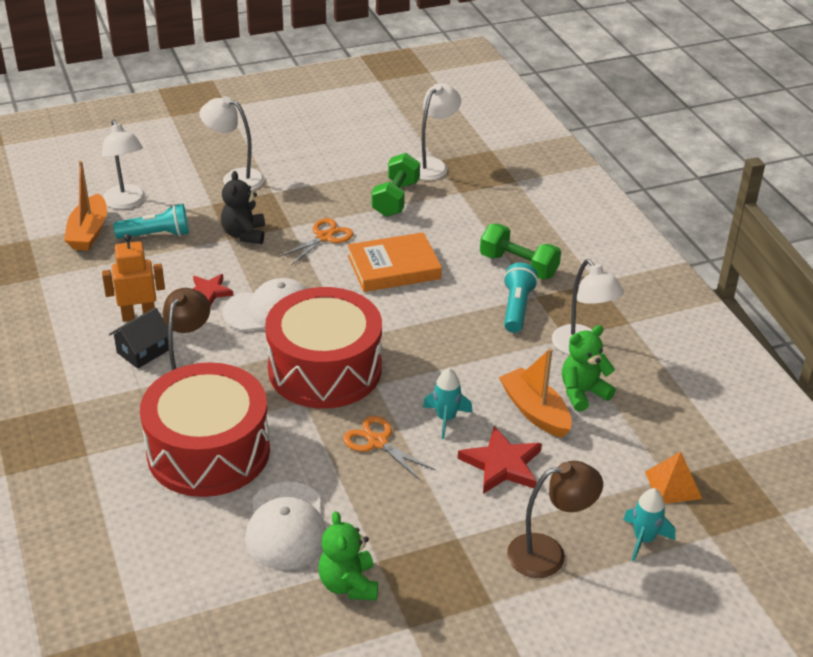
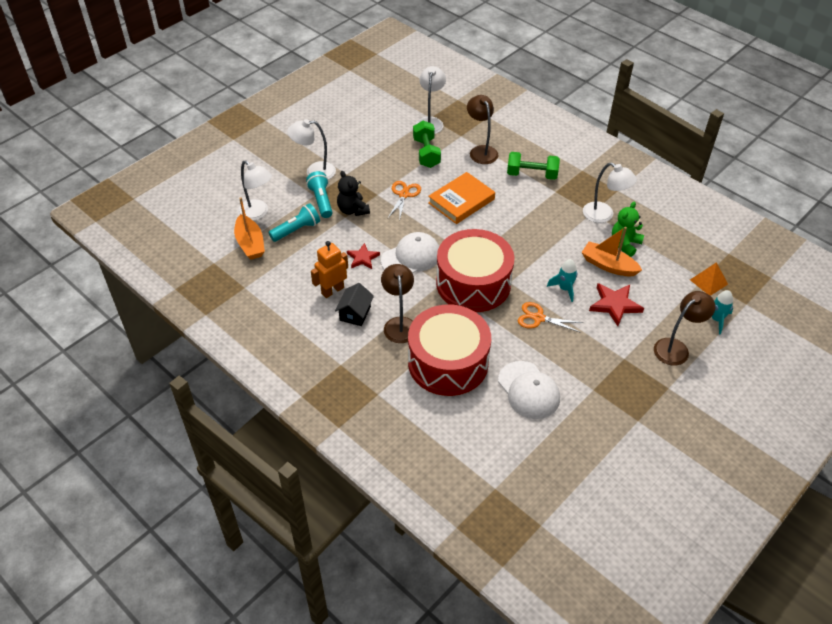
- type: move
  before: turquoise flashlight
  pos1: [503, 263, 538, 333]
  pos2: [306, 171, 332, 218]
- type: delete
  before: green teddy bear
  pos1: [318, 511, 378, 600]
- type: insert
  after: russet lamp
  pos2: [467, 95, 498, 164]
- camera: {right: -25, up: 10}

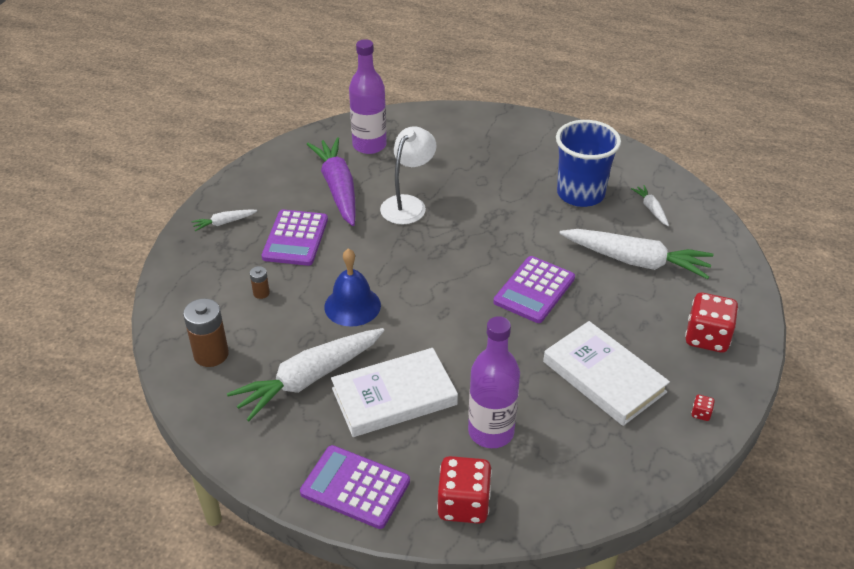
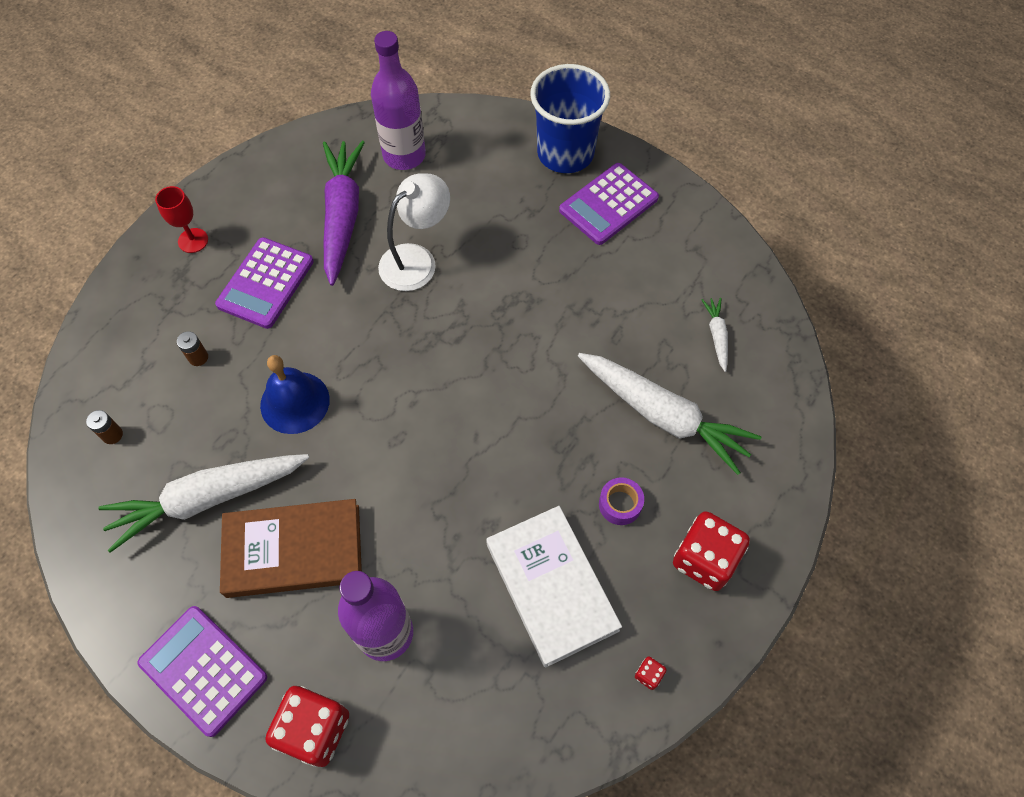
- type: move
  before: royal blue tumbler
  pos1: [556, 120, 621, 207]
  pos2: [530, 64, 610, 173]
- type: replace
  before: snow-white carrot
  after: crimson wine glass
  pos1: [191, 209, 257, 231]
  pos2: [155, 186, 208, 253]
- type: move
  before: purple pocket calculator
  pos1: [493, 256, 575, 323]
  pos2: [559, 163, 659, 245]
- type: resize
  before: russet AA battery
  pos1: [183, 298, 229, 367]
  pos2: [86, 410, 123, 444]
  scale: 0.5
- type: recolor
  before: snow-white hardback
  after: russet hardback
  pos1: [331, 348, 458, 437]
  pos2: [220, 499, 362, 598]
- type: insert
  after: purple sticky tape
  pos2: [599, 477, 644, 525]
- camera: {right: 15, up: 20}

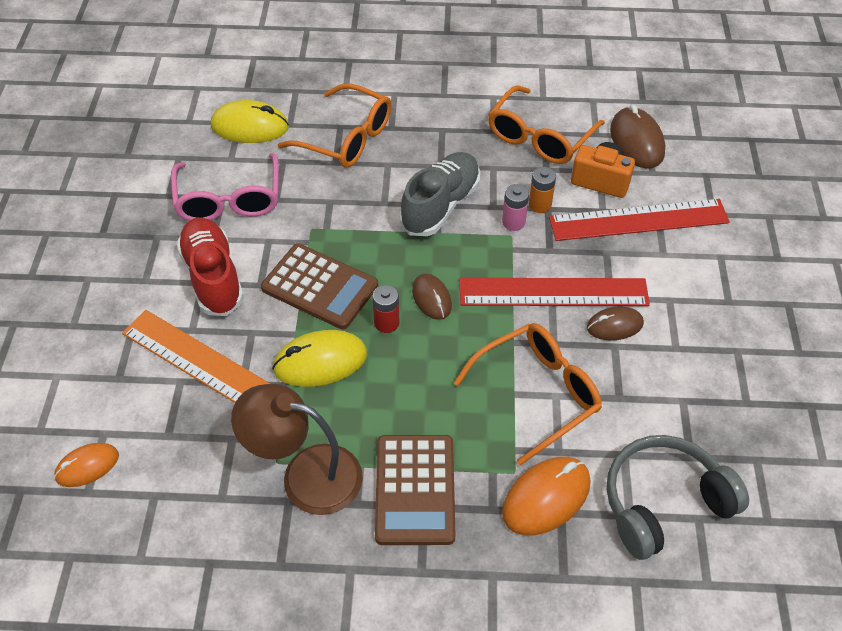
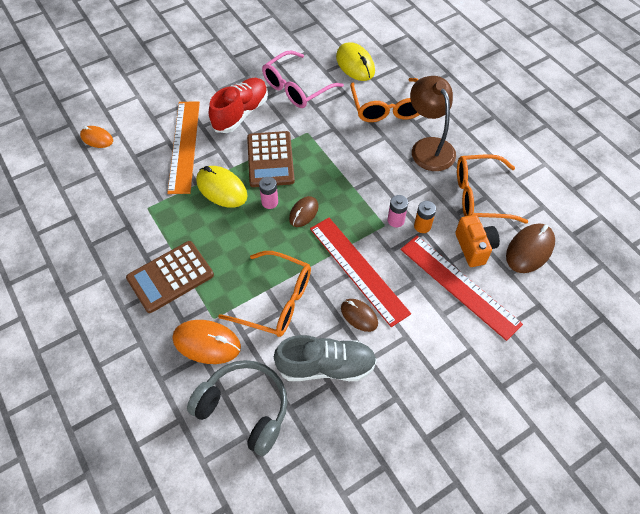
- type: move
  before: grey lace-up shoe
  pos1: [400, 152, 480, 236]
  pos2: [274, 335, 377, 381]
- type: recolor
  before: crimson AA battery
  after: rose-pink AA battery
  pos1: [372, 285, 399, 333]
  pos2: [259, 177, 278, 209]
- type: move
  before: russet lamp
  pos1: [231, 384, 363, 515]
  pos2: [410, 76, 456, 171]
- camera: {right: 55, up: 5}

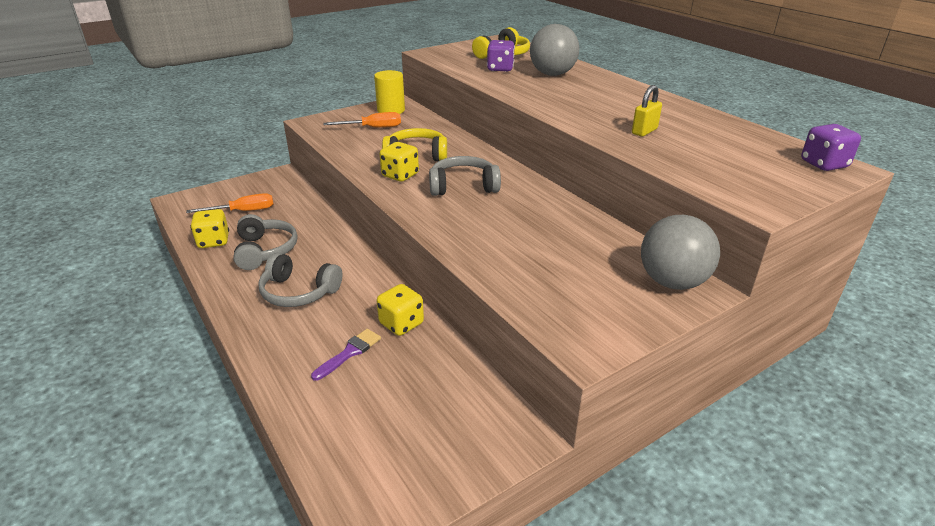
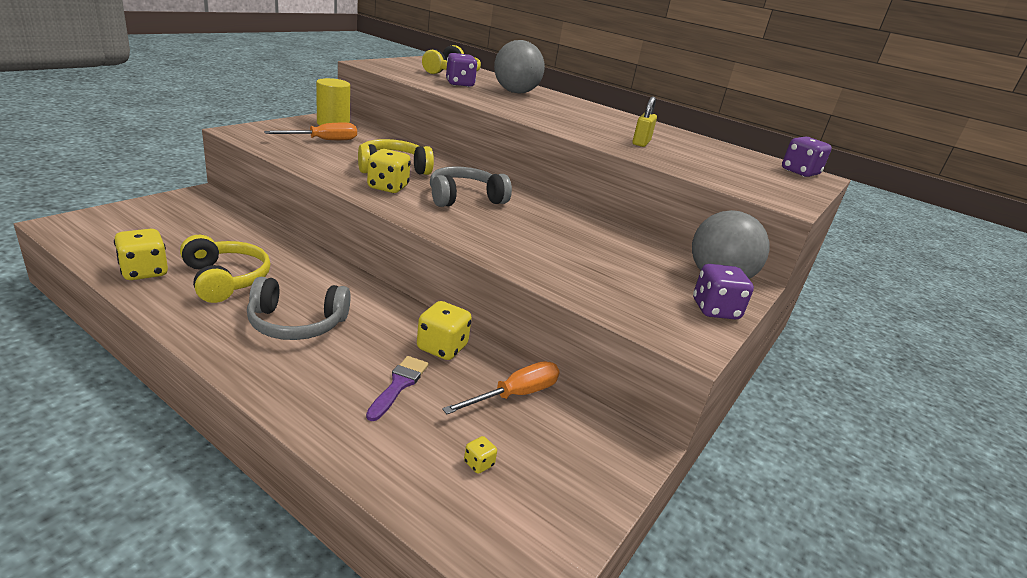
- type: move
  before: orange hand screwdriver
  pos1: [186, 193, 273, 213]
  pos2: [442, 361, 560, 414]
- type: recolor
  before: grey headphones
  after: golden headphones
  pos1: [233, 214, 298, 270]
  pos2: [180, 235, 271, 303]
- type: insert
  after: purple dice
  pos2: [693, 264, 754, 320]
- type: insert
  after: golden dice
  pos2: [464, 436, 497, 474]
- camera: {right: -25, up: -5}

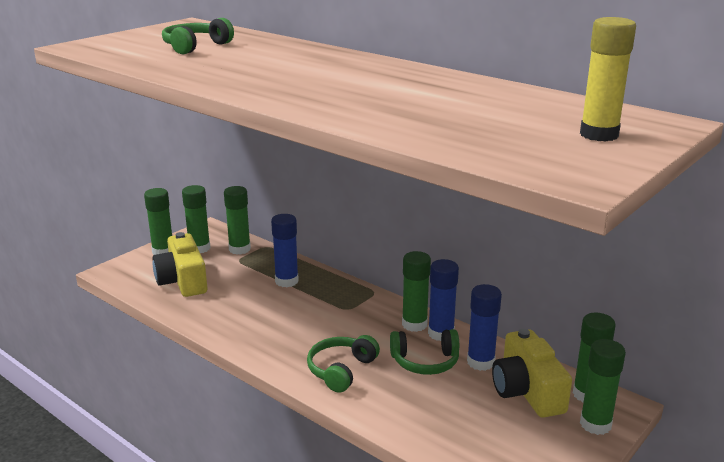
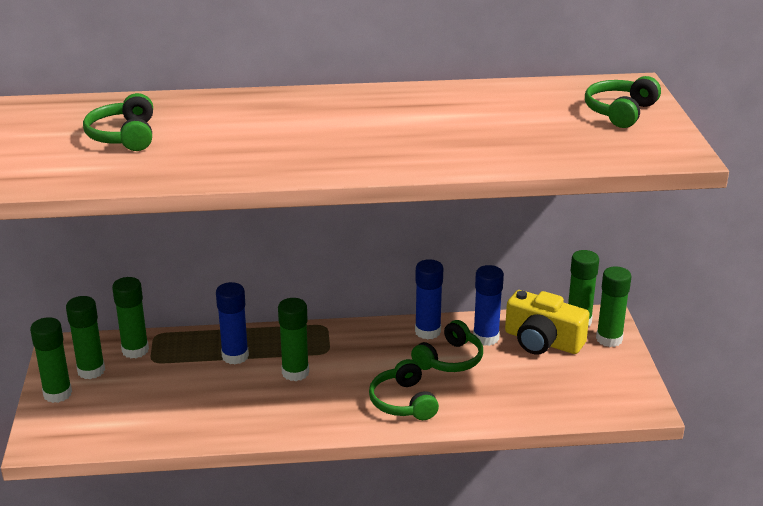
- type: replace
  before: golden stick of glue
  after: green headphones
  pos1: [580, 17, 636, 142]
  pos2: [585, 76, 661, 128]
- type: delete
  before: golden camera
  pos1: [153, 232, 207, 297]
- type: move
  before: green stick of glue
  pos1: [402, 251, 431, 332]
  pos2: [278, 298, 309, 381]
- camera: {right: -45, up: 5}

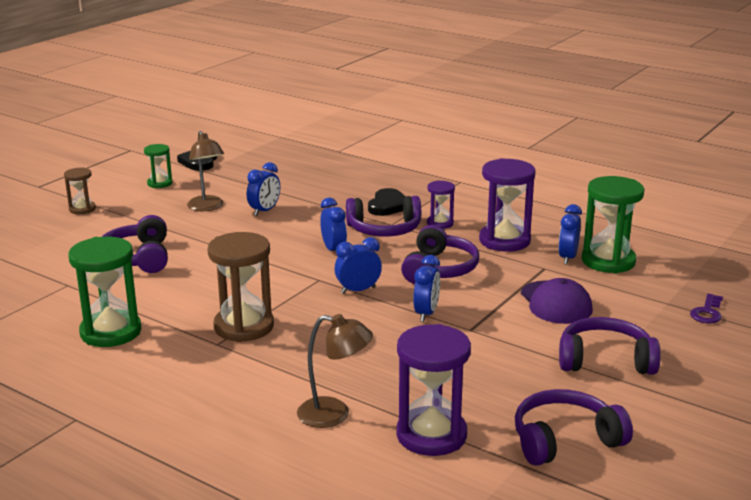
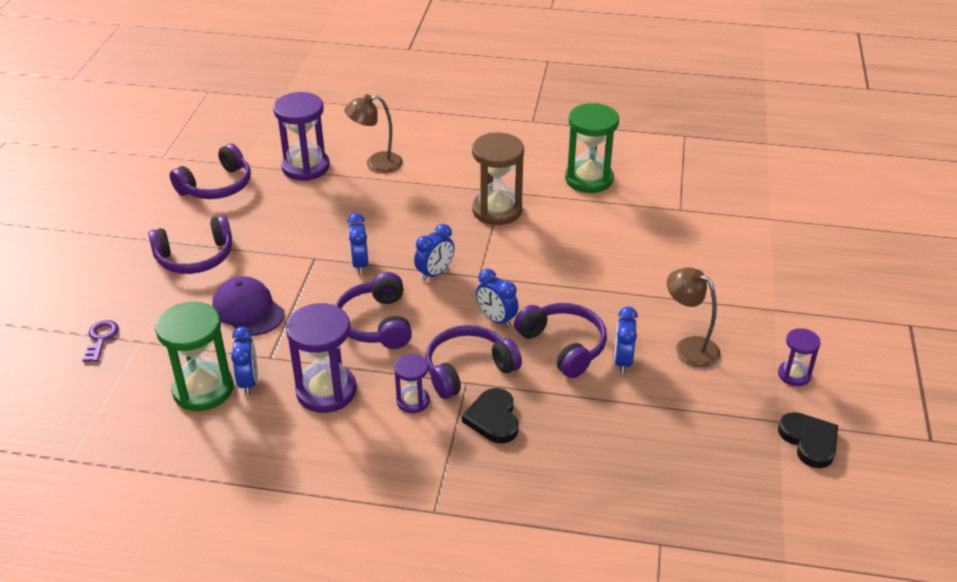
- type: recolor
  before: green sand timer
  after: purple sand timer
  pos1: [144, 144, 172, 188]
  pos2: [778, 328, 821, 386]
- type: delete
  before: russet sand timer
  pos1: [64, 167, 96, 214]
- type: move
  before: purple headphones
  pos1: [102, 215, 168, 273]
  pos2: [514, 303, 607, 378]
- camera: {right: 155, up: 15}

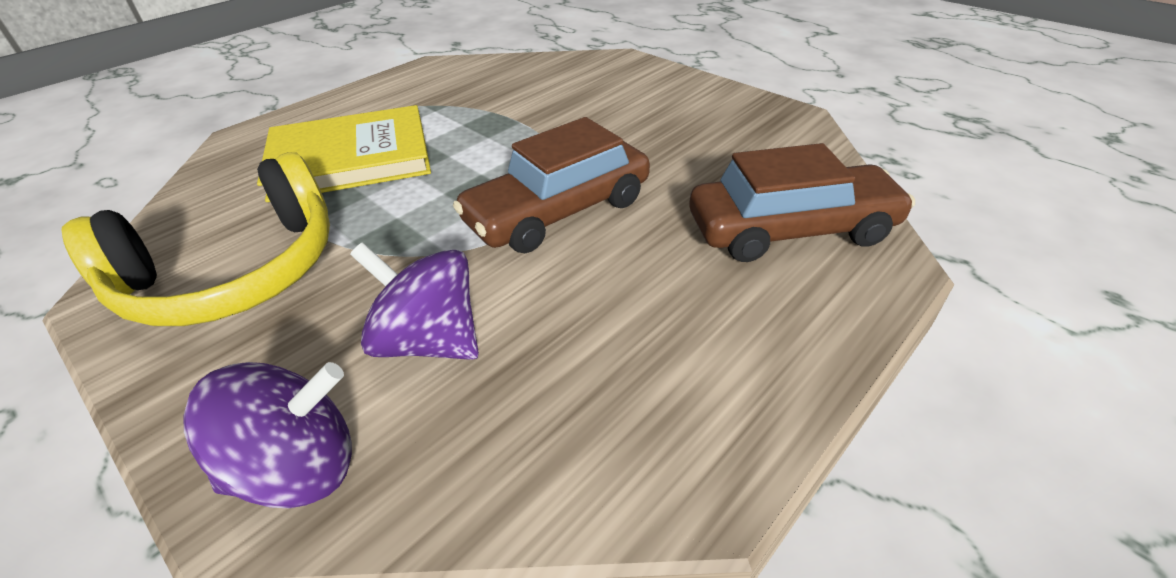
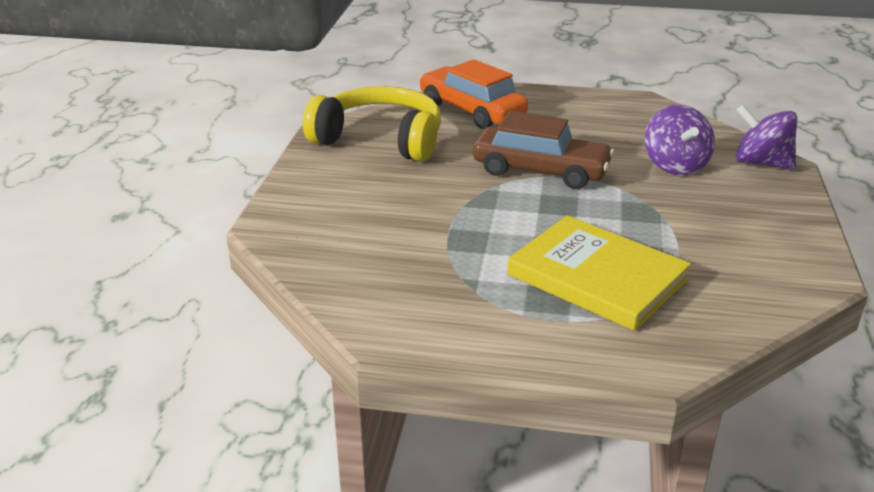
- type: recolor
  before: russet automobile
  after: orange automobile
  pos1: [689, 143, 915, 262]
  pos2: [419, 59, 528, 129]
- type: move
  before: golden headphones
  pos1: [61, 152, 330, 326]
  pos2: [303, 86, 441, 162]
- camera: {right: -125, up: -10}

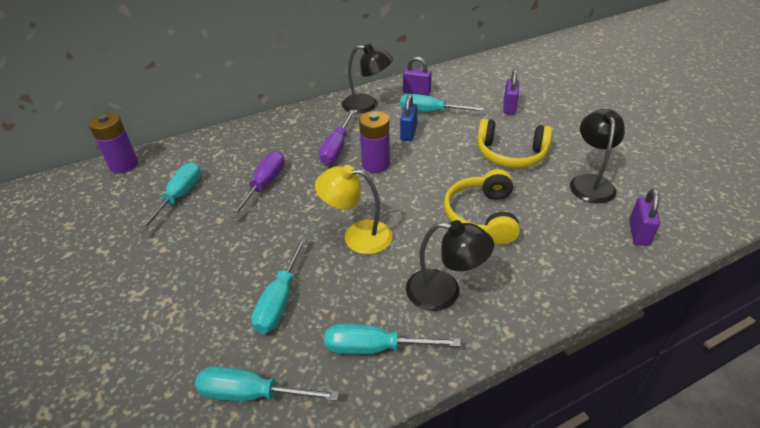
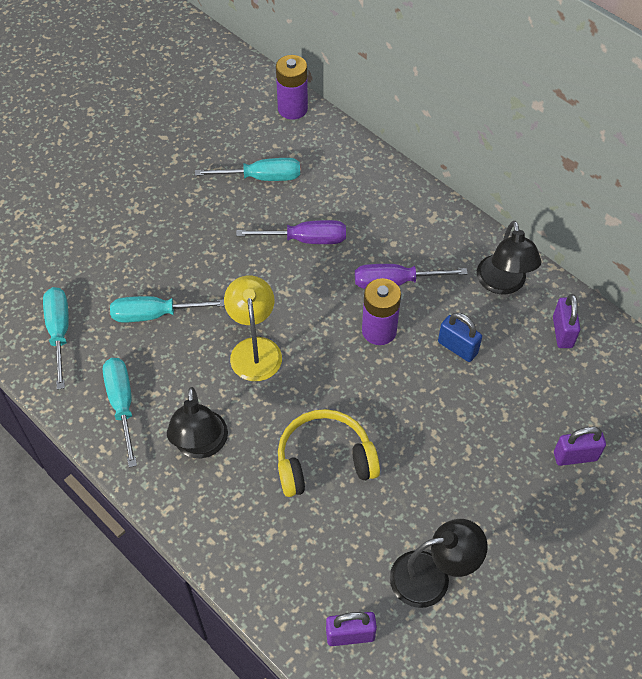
- type: rotate
  before: royal blue lock
  pos1: [400, 94, 417, 141]
  pos2: [438, 312, 482, 362]
  turn: 45
- type: delete
  before: turquoise hand screwdriver
  pos1: [400, 94, 484, 112]
- type: delete
  before: golden headphones
  pos1: [477, 118, 552, 168]
- camera: {right: 70, up: 15}

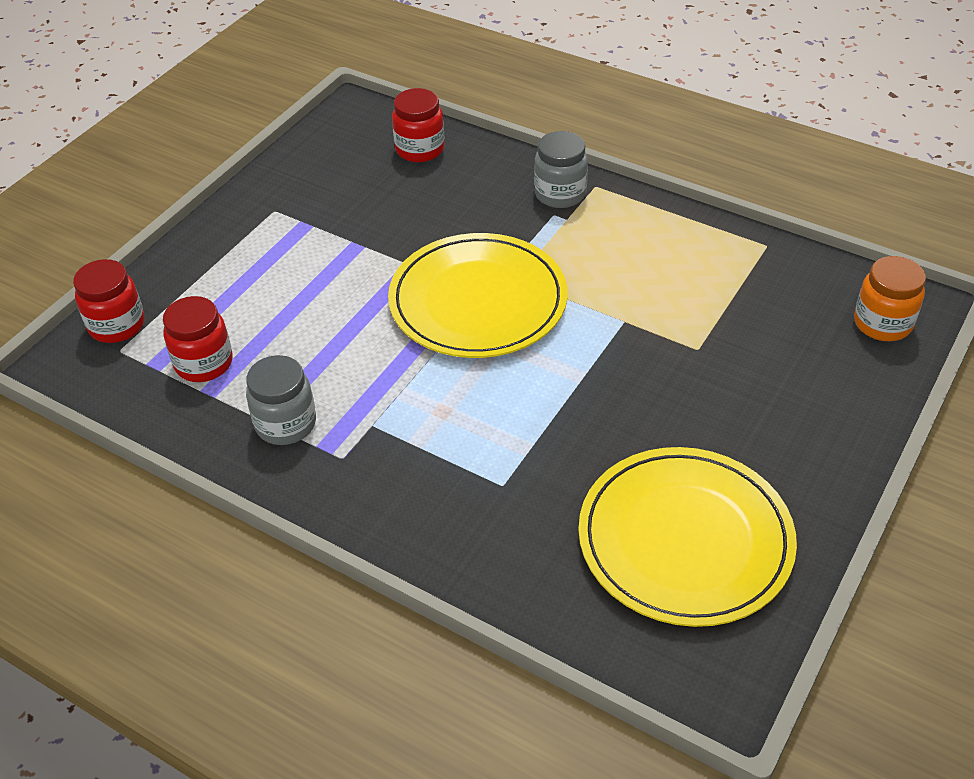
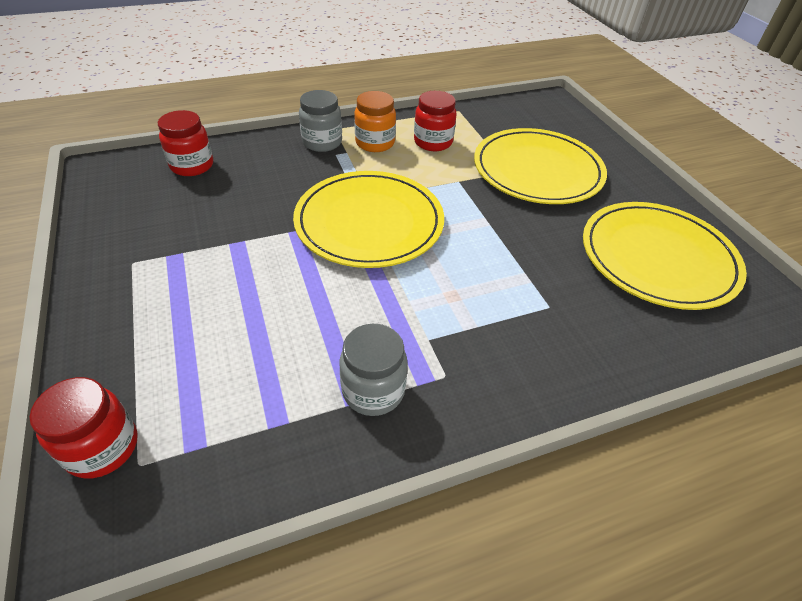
- type: move
  before: orange jar
  pos1: [854, 256, 926, 341]
  pos2: [354, 91, 396, 152]
- type: move
  before: crimson jar
  pos1: [163, 296, 233, 382]
  pos2: [414, 91, 457, 151]
- type: insert
  after: golden dinner plate
  pos2: [474, 128, 607, 204]
- camera: {right: -55, up: 0}

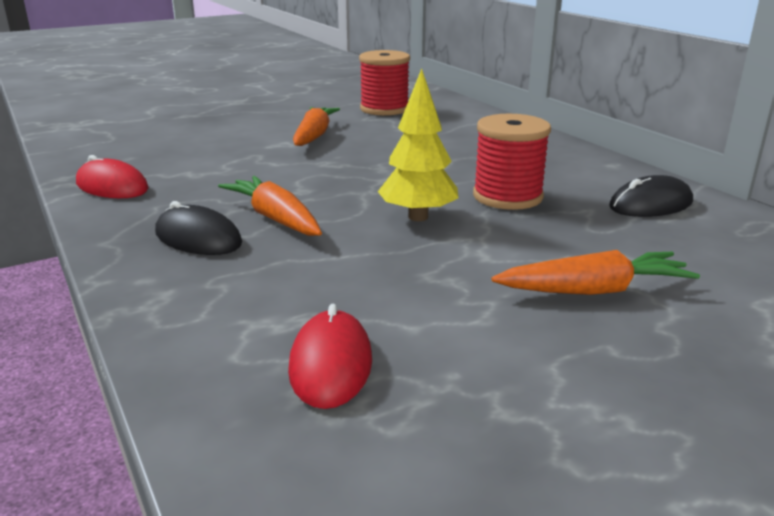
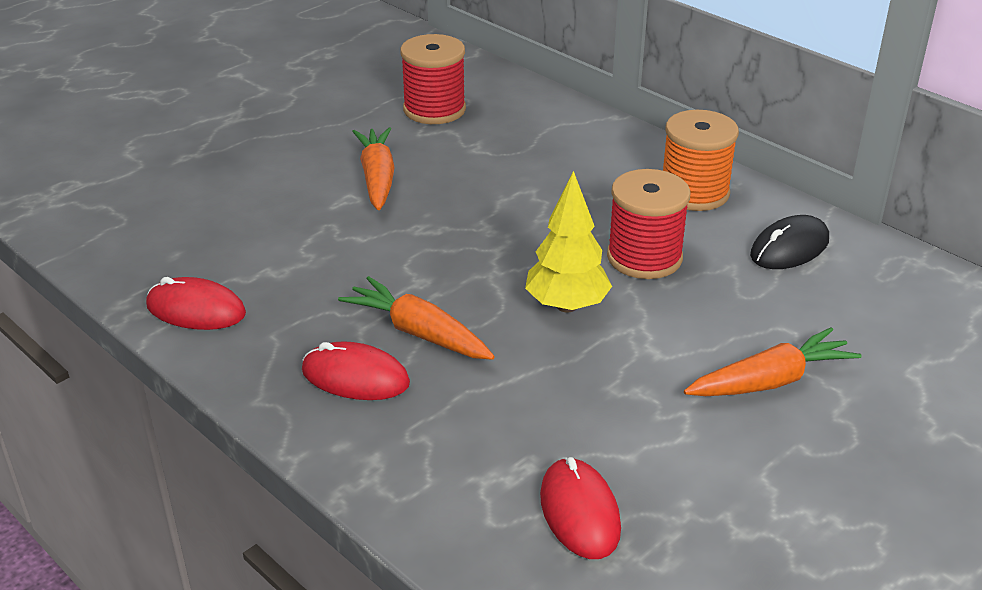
- type: recolor
  before: black PC mouse
  after: crimson PC mouse
  pos1: [155, 201, 242, 255]
  pos2: [302, 341, 410, 400]
- type: insert
  after: orange bobbin
  pos2: [663, 110, 739, 211]
- camera: {right: -15, up: 10}

